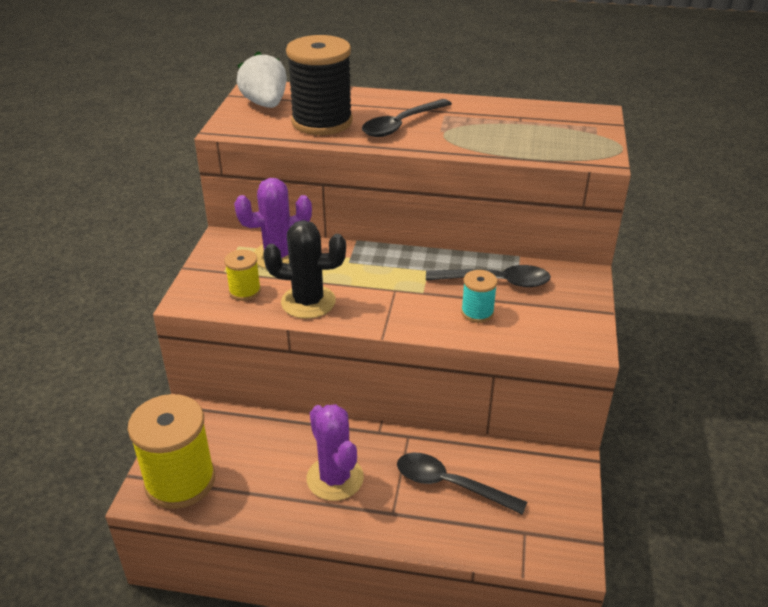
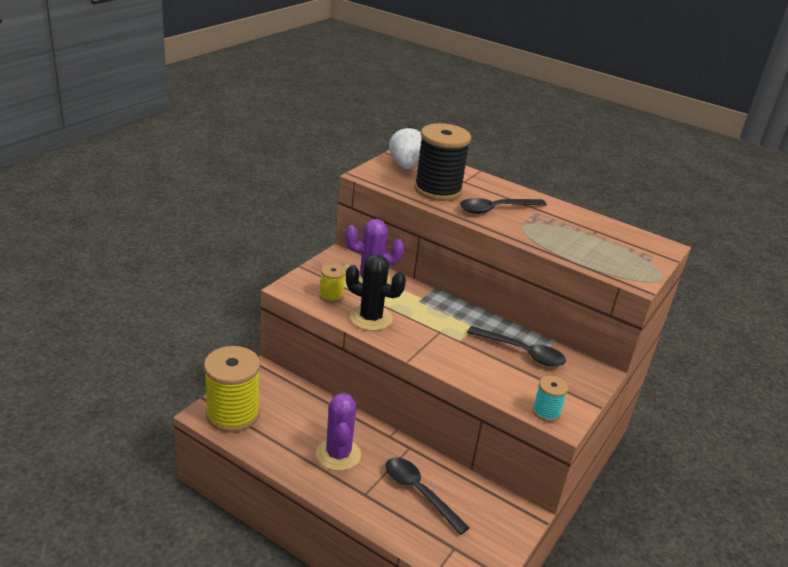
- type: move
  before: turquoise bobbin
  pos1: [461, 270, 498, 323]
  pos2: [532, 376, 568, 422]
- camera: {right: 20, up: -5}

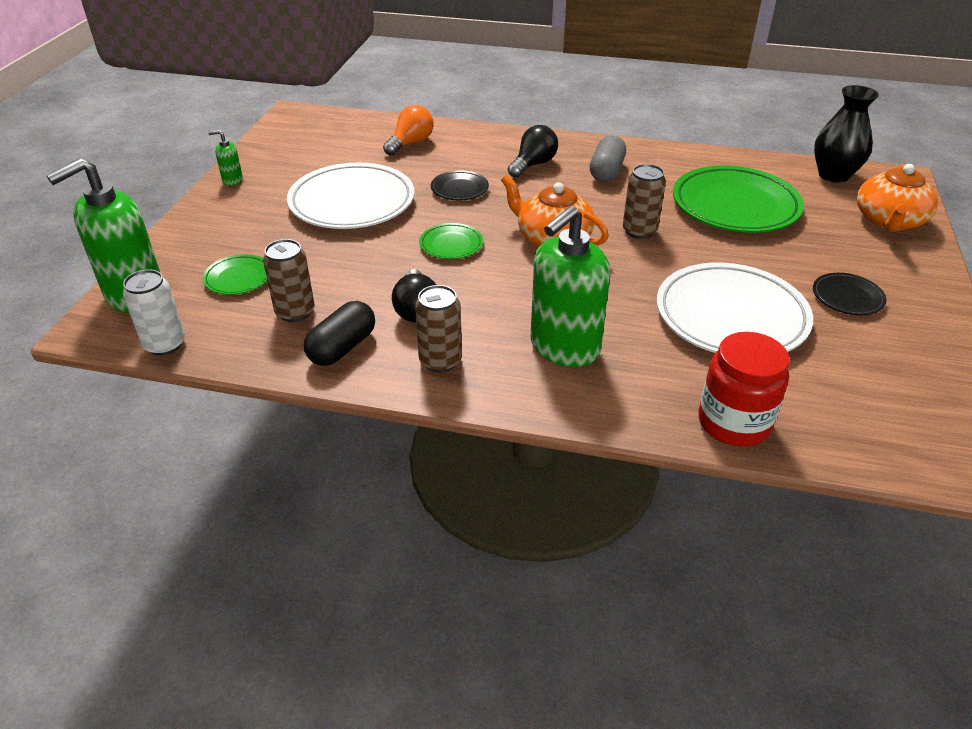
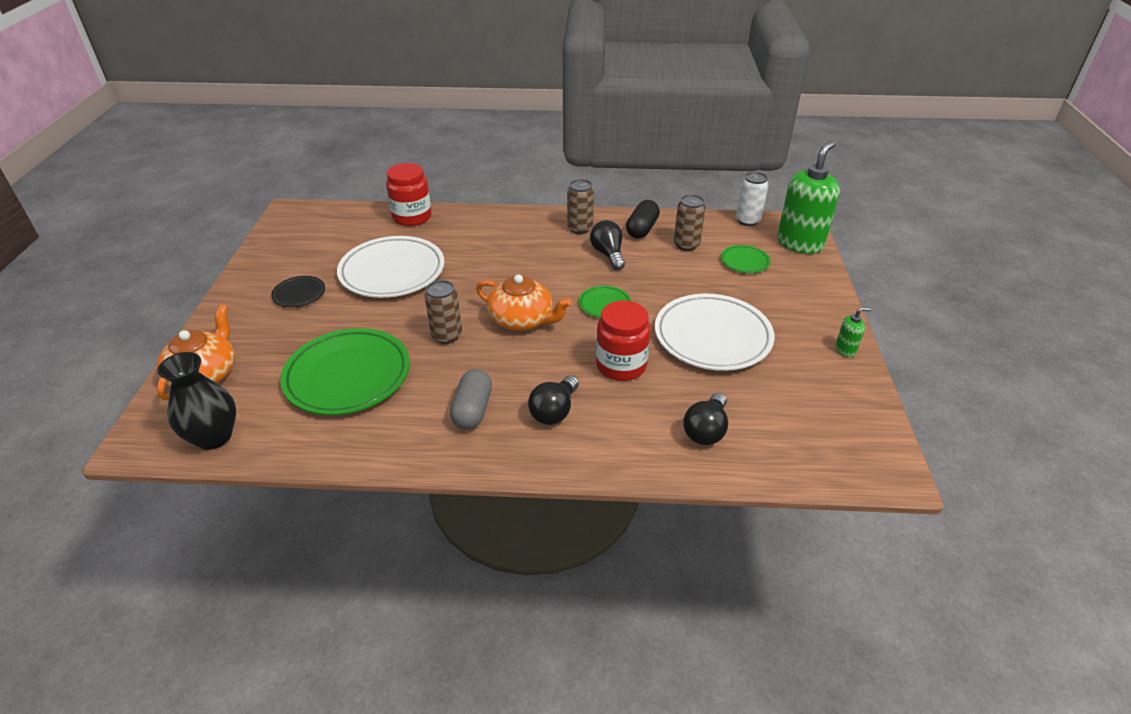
- type: recolor
  before: orange light bulb
  after: black light bulb
  pos1: [383, 105, 434, 156]
  pos2: [683, 393, 728, 445]
- type: replace
  before: black dinner plate
  after: crimson jar
  pos1: [431, 170, 489, 200]
  pos2: [596, 301, 651, 381]
- type: delete
  before: green soap pump
  pos1: [530, 206, 610, 367]
- camera: {right: 170, up: 0}

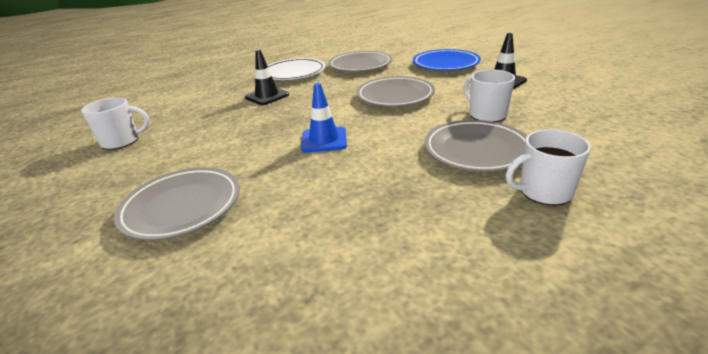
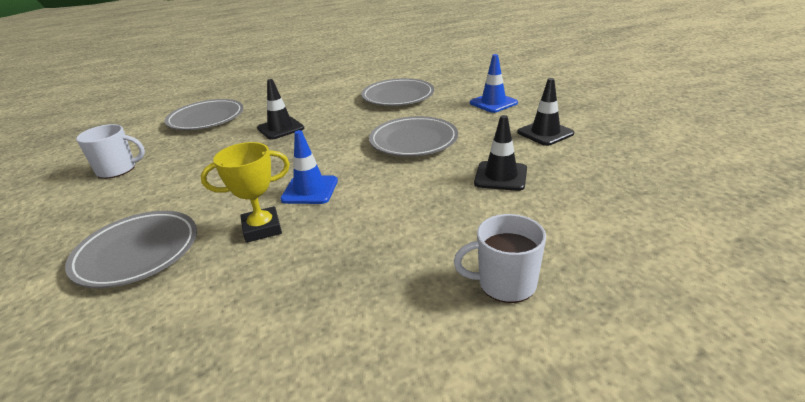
- type: replace
  before: royal blue dinner plate
  after: royal blue road cone
  pos1: [413, 49, 481, 71]
  pos2: [470, 54, 518, 113]
- type: delete
  before: snow-white dinner plate
  pos1: [267, 58, 326, 80]
- type: replace
  before: snow-white coffee mug
  after: black road cone
  pos1: [464, 69, 515, 122]
  pos2: [474, 115, 527, 191]
- type: move
  before: grey dinner plate
  pos1: [424, 120, 527, 172]
  pos2: [165, 99, 243, 130]
- type: insert
  after: golden prize cup
  pos2: [201, 142, 290, 243]
- camera: {right: 10, up: 0}

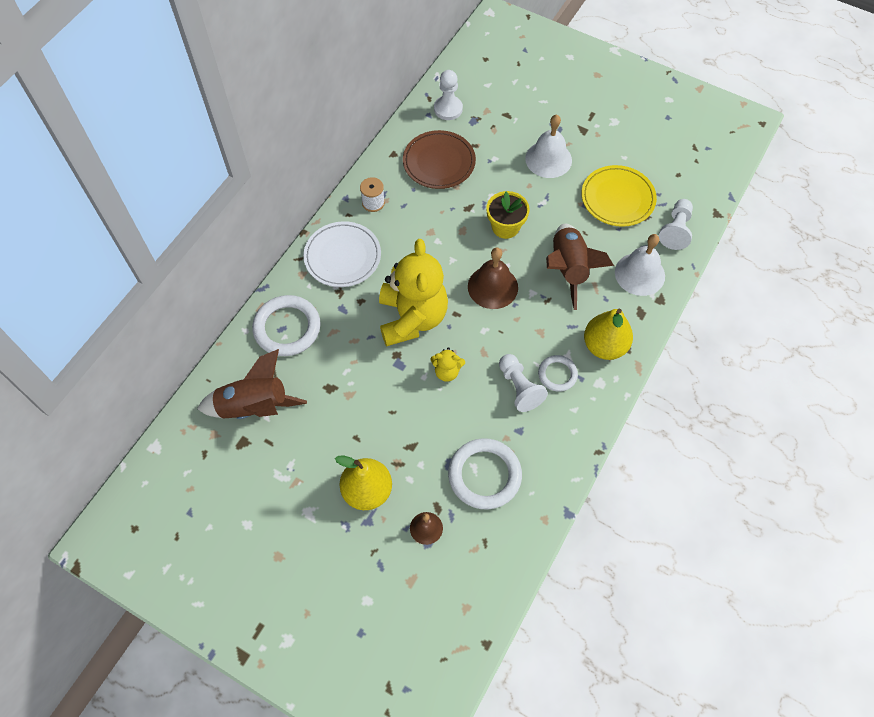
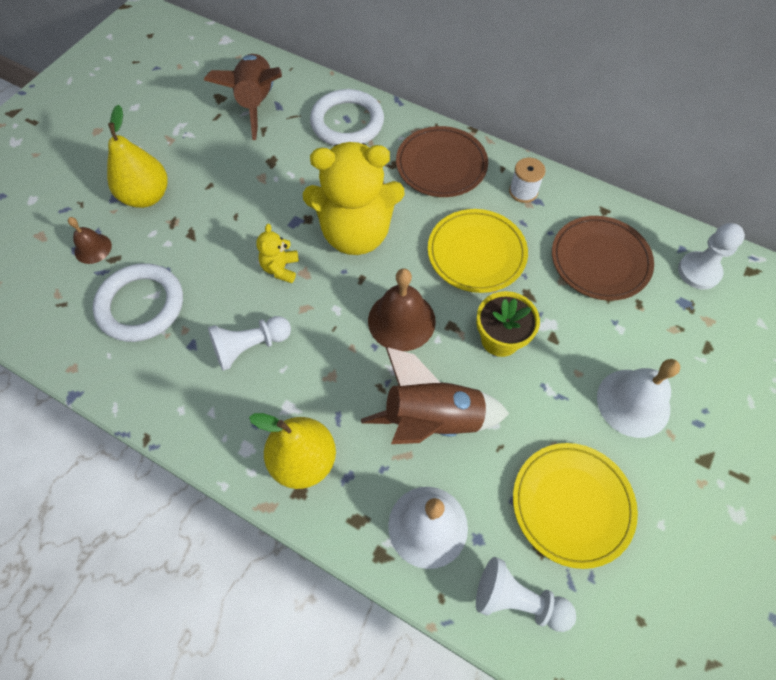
- type: recolor
  before: snow-white dinner plate
  after: russet dinner plate
  pos1: [303, 221, 381, 287]
  pos2: [396, 126, 488, 197]
- type: delete
  before: snow-white ring
  pos1: [538, 355, 578, 392]
- type: insert
  after: golden dinner plate
  pos2: [428, 209, 528, 293]
- camera: {right: 90, up: 0}

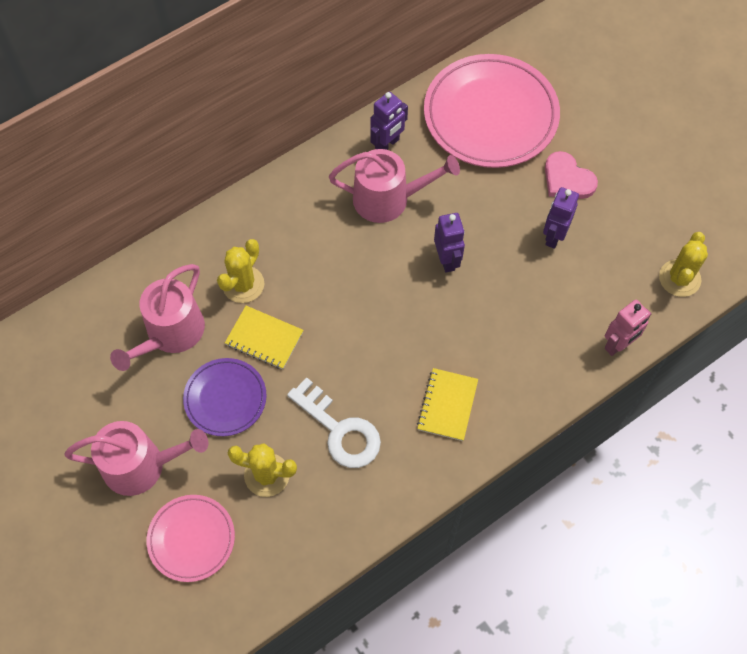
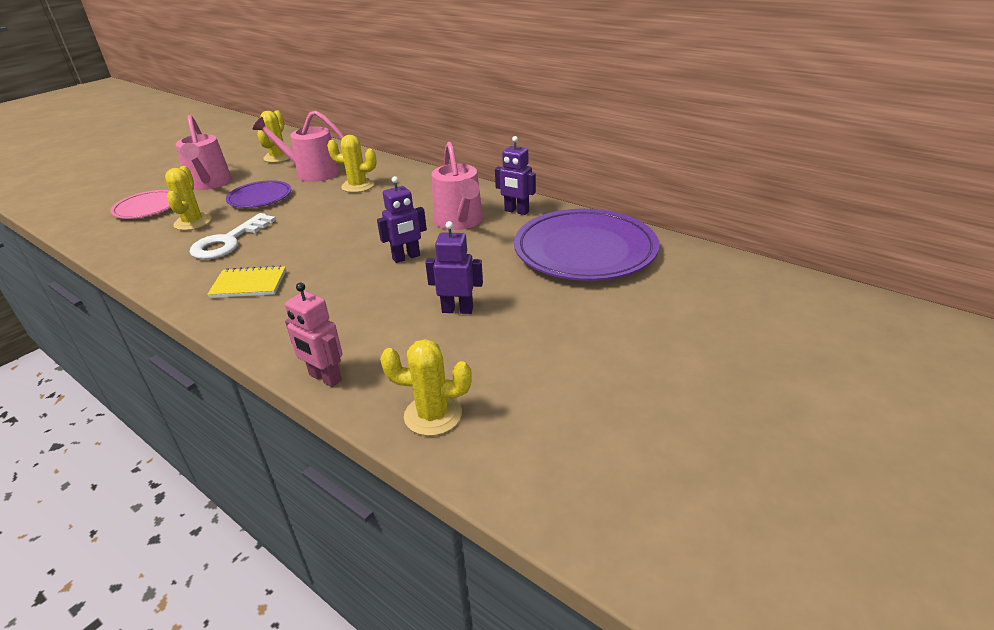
- type: recolor
  before: rose-pink dinner plate
  after: purple dinner plate
  pos1: [424, 54, 560, 168]
  pos2: [514, 209, 659, 281]
- type: delete
  before: rose-pink love heart
  pos1: [545, 151, 598, 199]
- type: delete
  before: golden notepad
  pos1: [225, 306, 303, 369]
- type: insert
  after: golden cactus
  pos2: [257, 110, 289, 163]
- camera: {right: 75, up: -30}

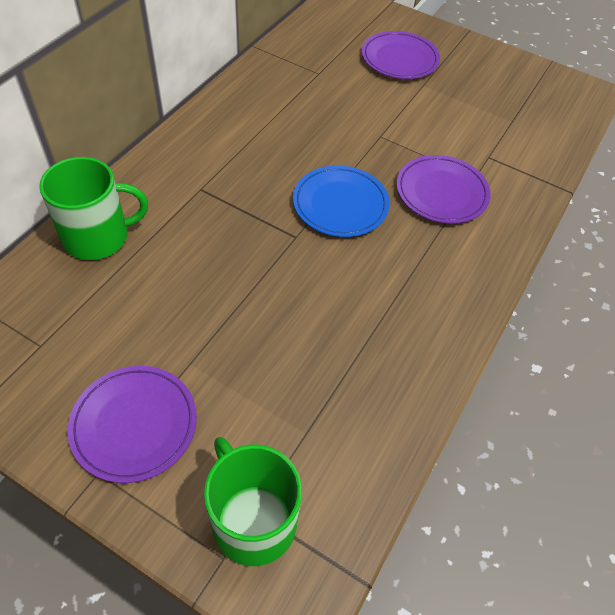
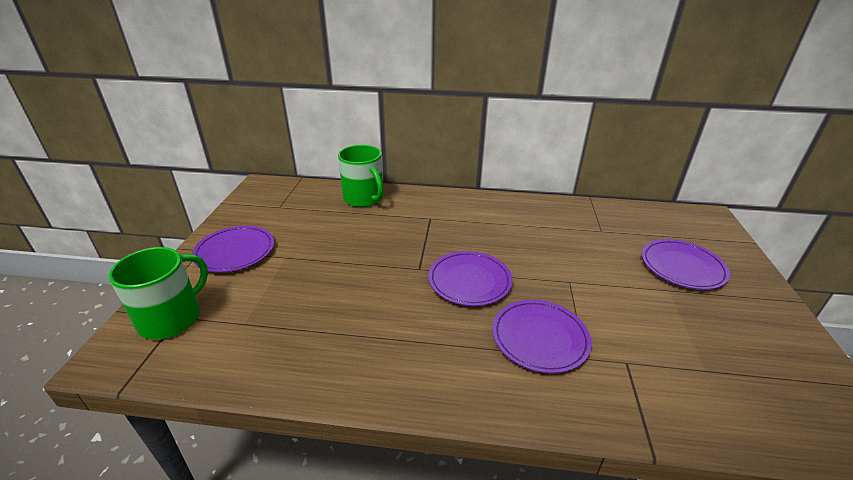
- type: recolor
  before: royal blue dinner plate
  after: purple dinner plate
  pos1: [293, 165, 390, 237]
  pos2: [428, 251, 513, 306]
- camera: {right: 70, up: -20}

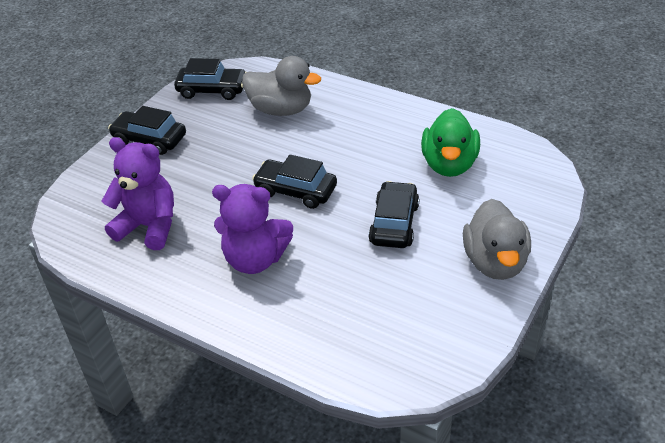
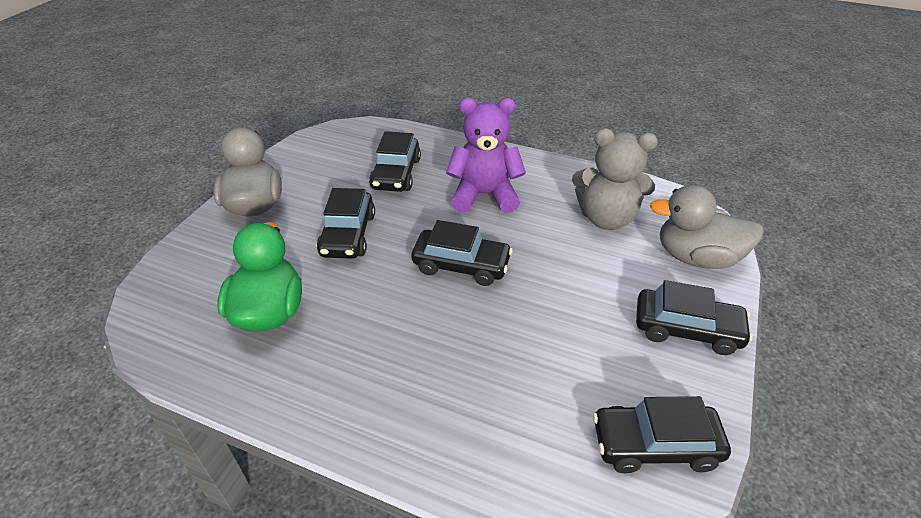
- type: move
  before: grey rubber duck
  pos1: [242, 56, 321, 116]
  pos2: [650, 185, 764, 269]
- type: recolor
  before: purple teddy bear
  after: grey teddy bear
  pos1: [102, 137, 174, 250]
  pos2: [572, 128, 658, 230]
- type: insert
  after: black automobile
  pos2: [369, 131, 421, 192]
- camera: {right: 170, up: 0}

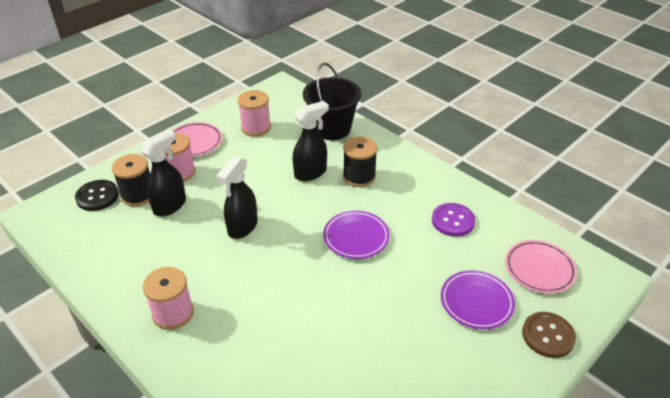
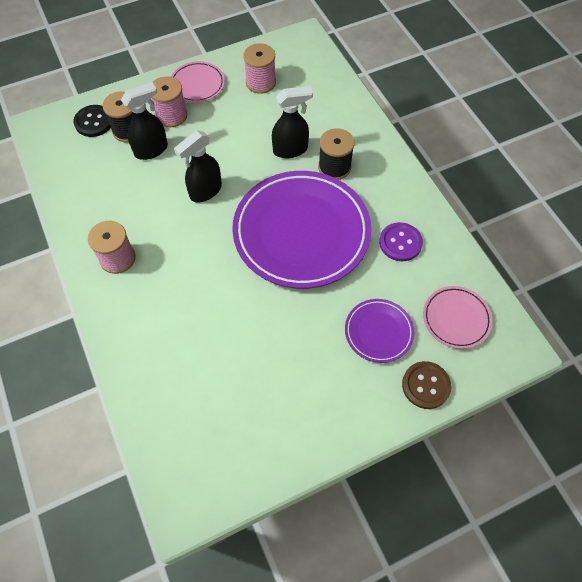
- type: delete
  before: black sand bucket
  pos1: [303, 63, 361, 140]
- type: resize
  before: purple dinner plate
  pos1: [323, 210, 390, 259]
  pos2: [232, 171, 372, 289]
  scale: 2.16
- camera: {right: 20, up: 20}

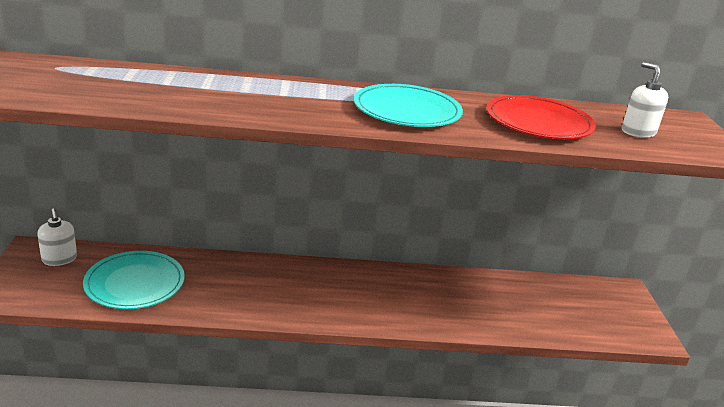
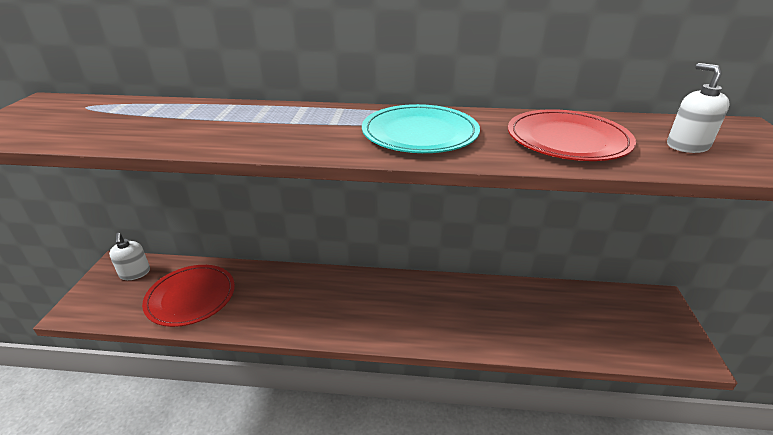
- type: recolor
  before: turquoise dinner plate
  after: crimson dinner plate
  pos1: [83, 251, 185, 309]
  pos2: [142, 265, 235, 327]
- camera: {right: 10, up: 5}

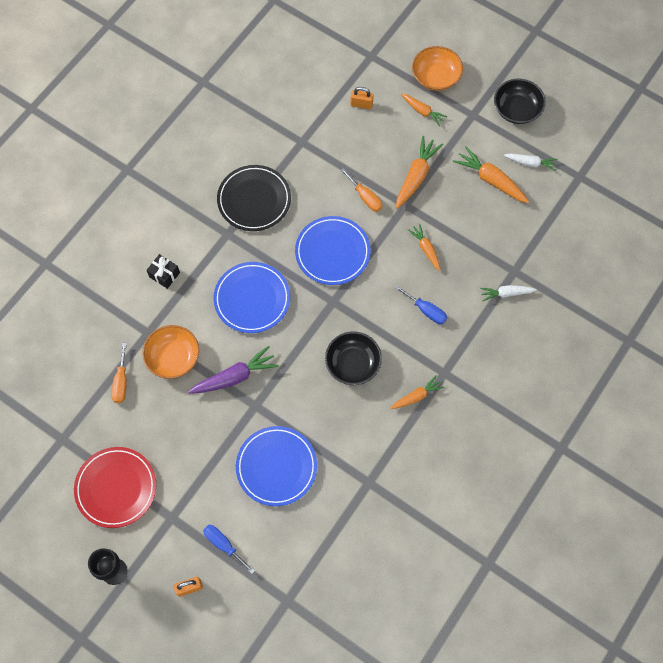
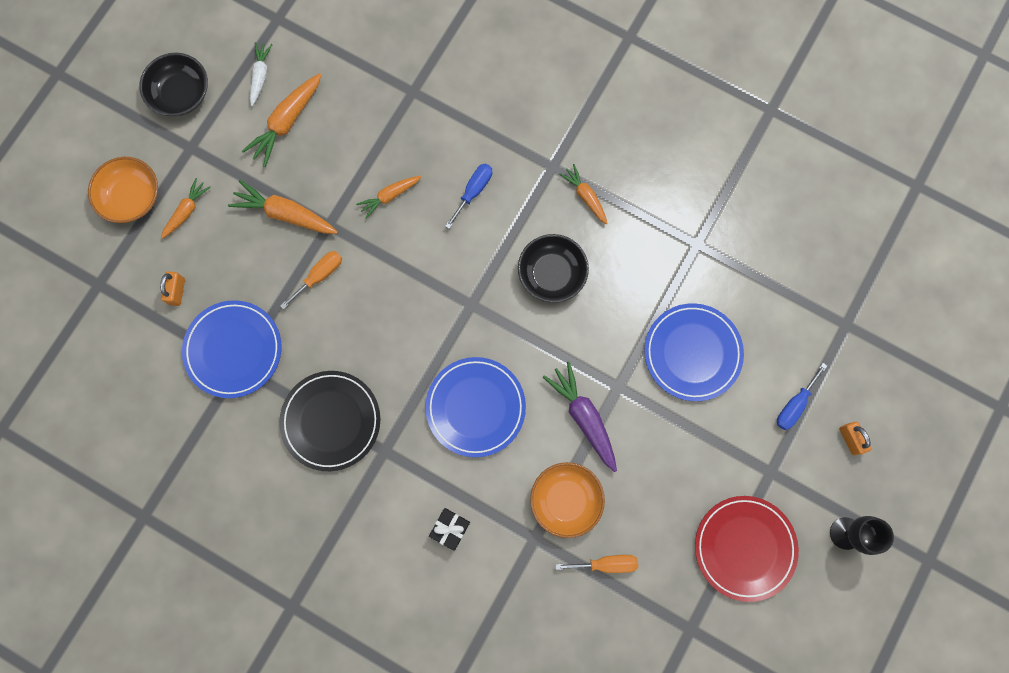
- type: move
  before: royal blue dinner plate
  pos1: [295, 216, 371, 285]
  pos2: [182, 300, 281, 398]
- type: delete
  before: snow-white carrot
  pos1: [480, 285, 537, 301]
- camera: {right: -95, up: 10}

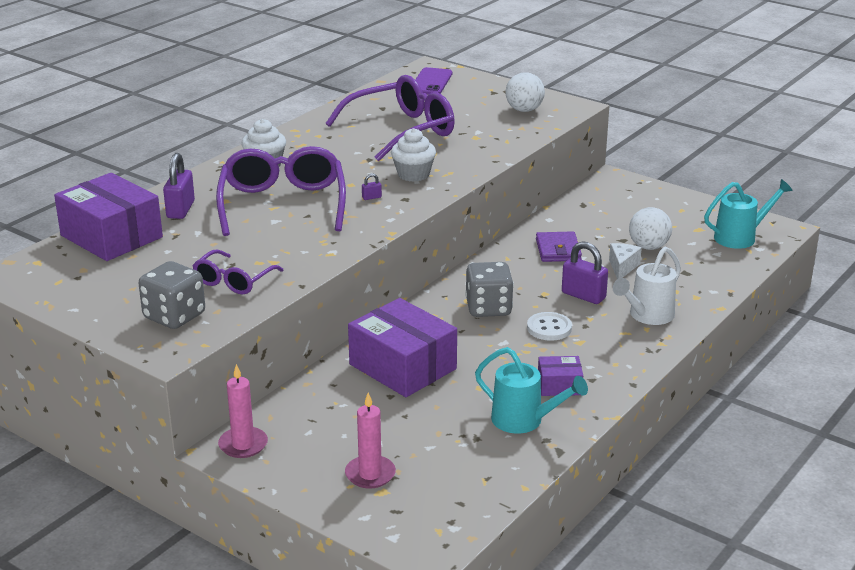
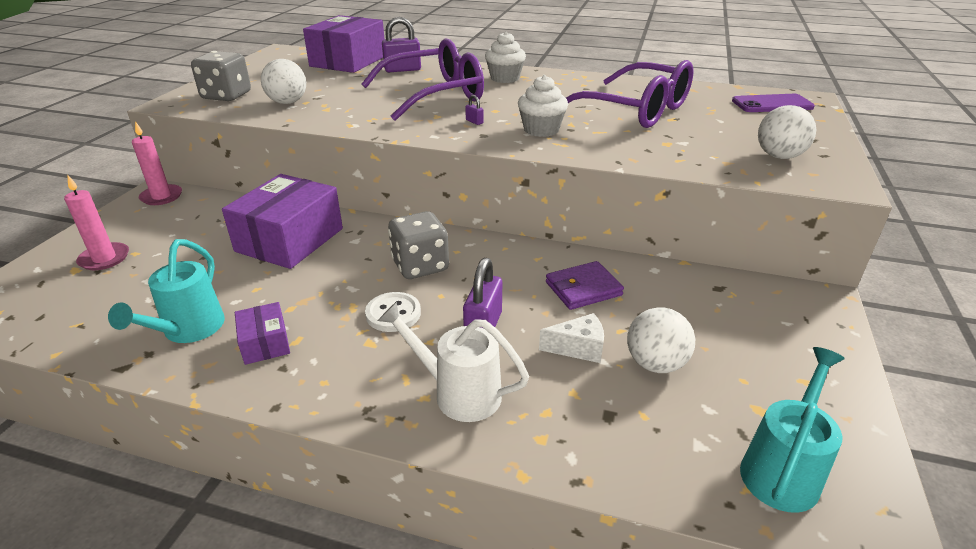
- type: rotate
  before: turquoise sprinkling can
  pos1: [704, 179, 793, 249]
  pos2: [740, 347, 845, 513]
  turn: -105
- type: replace
  before: purple eyeglasses
  after: snow-white ball
  pos1: [192, 250, 283, 295]
  pos2: [261, 59, 306, 104]
- camera: {right: 70, up: 5}

